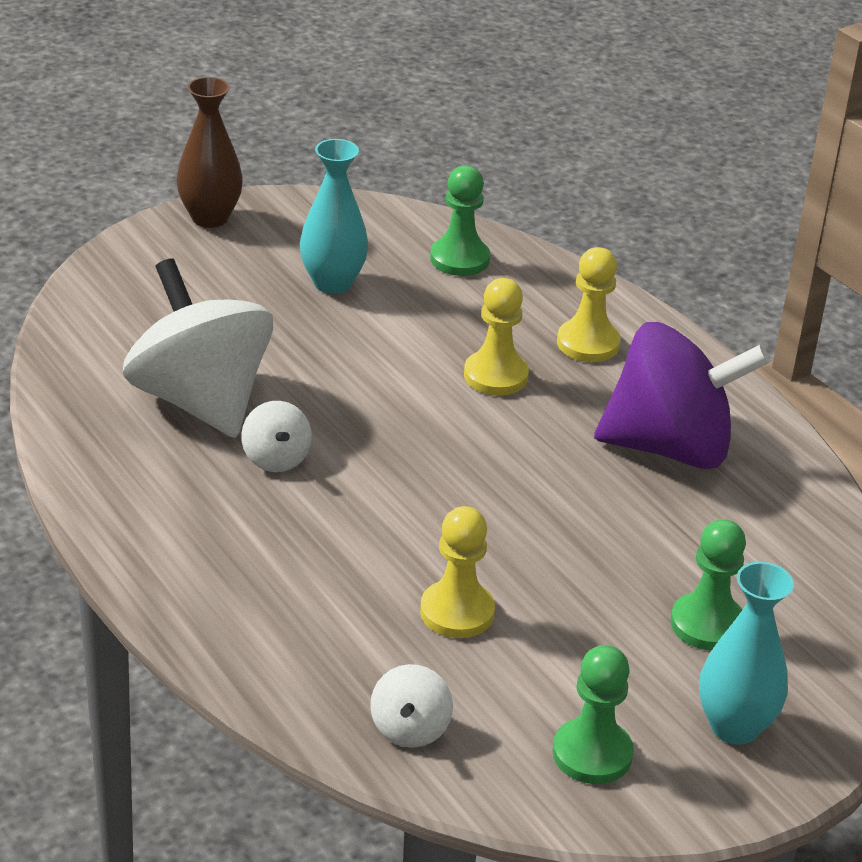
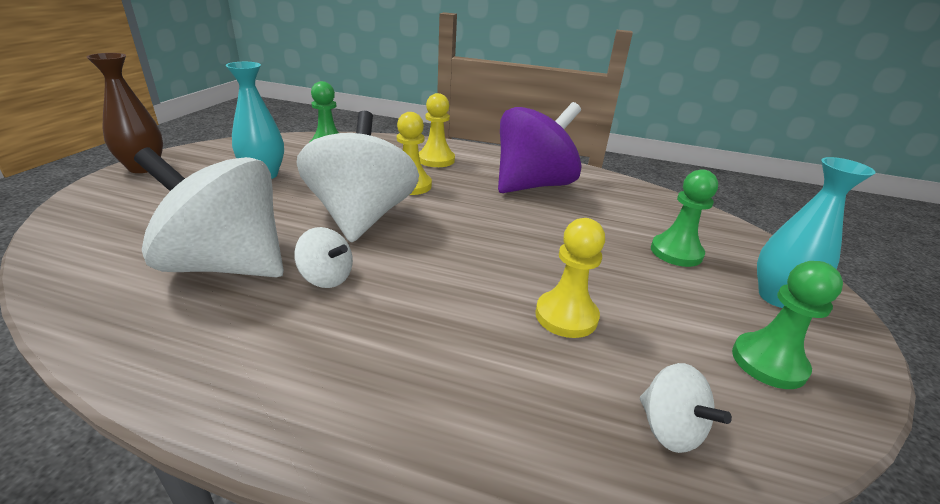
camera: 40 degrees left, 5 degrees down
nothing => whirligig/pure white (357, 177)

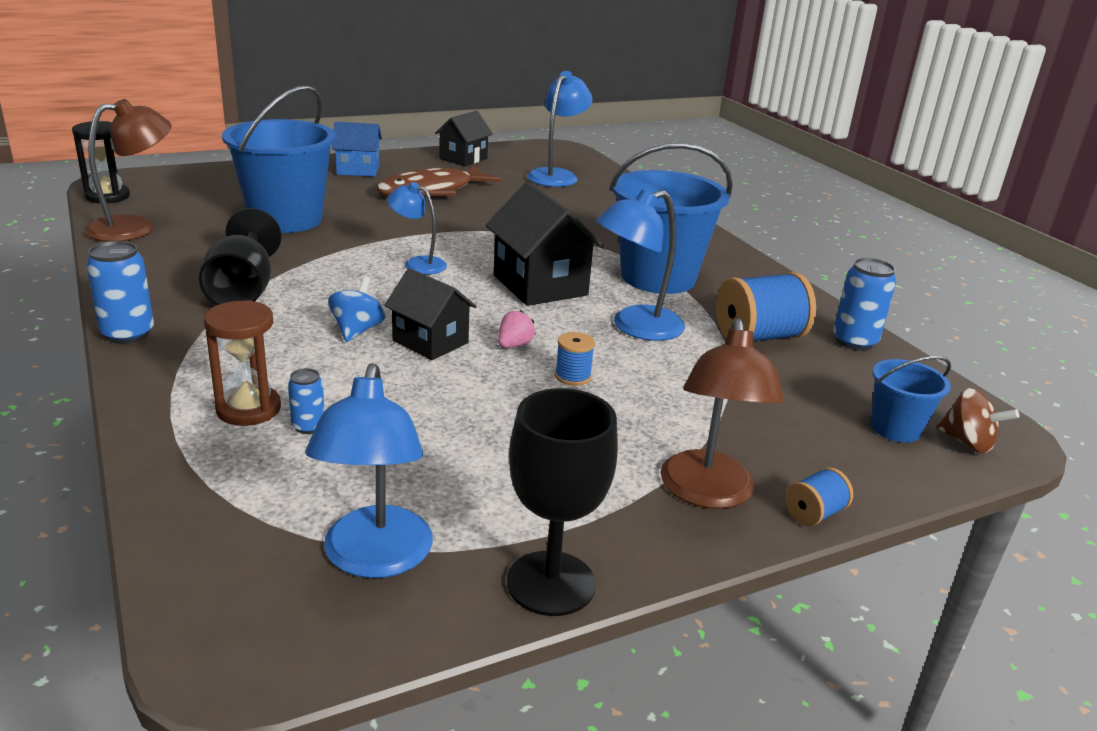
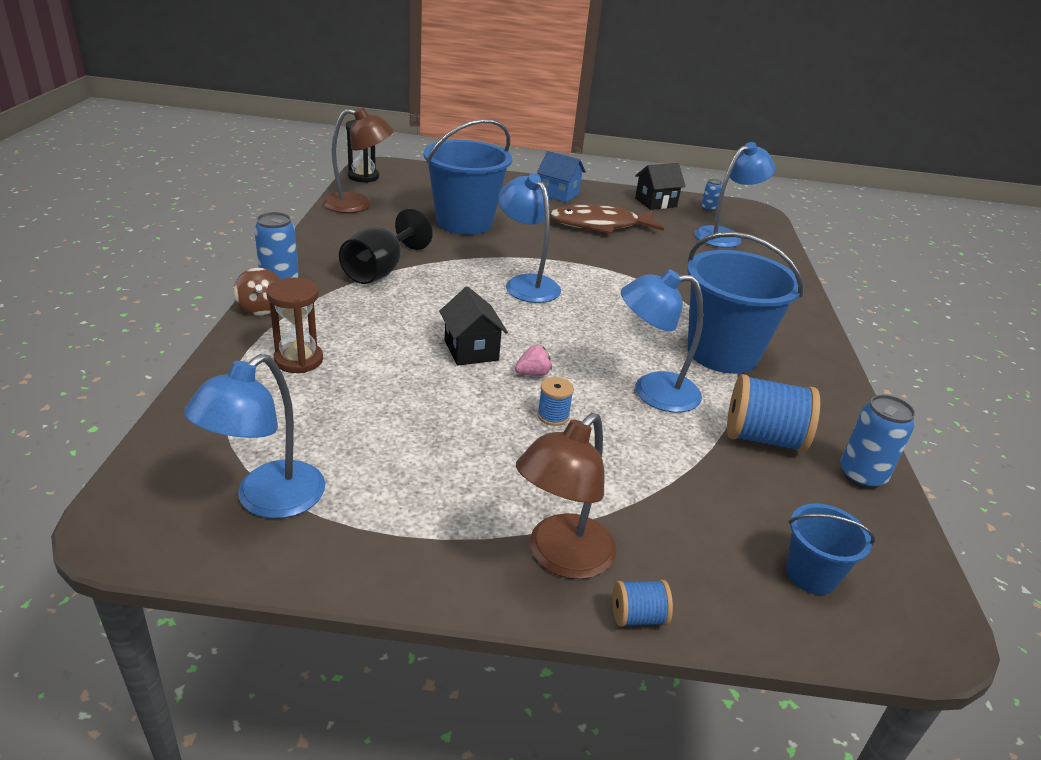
camera: 30 degrees right, 5 degrees up
whirligig/dark brown (977, 421) => whirligig/dark brown (257, 291), moved
desk lamp/blue (417, 228) => desk lamp/blue (529, 238), x1.57
tin/blue (306, 401) => tin/blue (711, 195), moved
whirligig/blue (357, 309) => nothing
house/ebony (544, 244) => nothing
wine glass/ebony (562, 502) => nothing

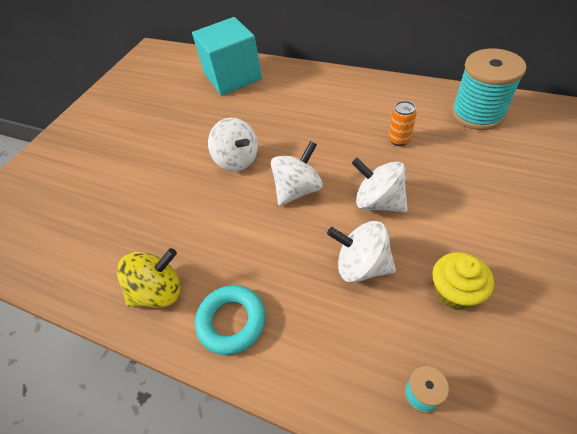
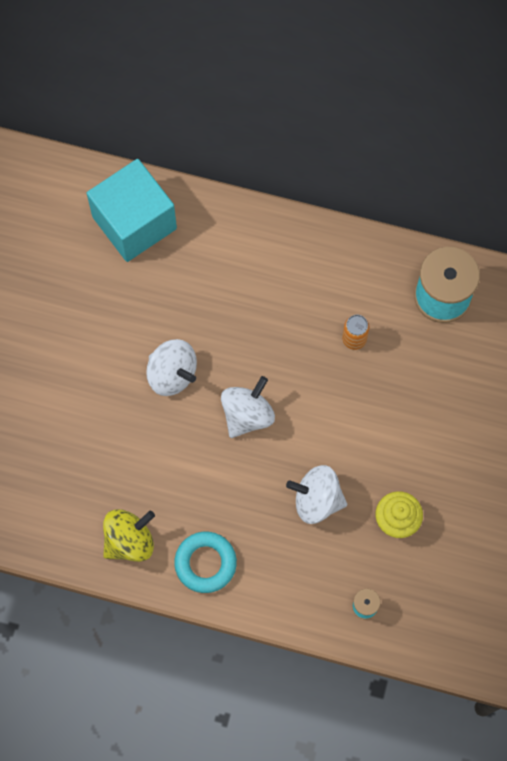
camera: 15 degrees left, 20 degrees up
whirligig/pure white (380, 185) => nothing

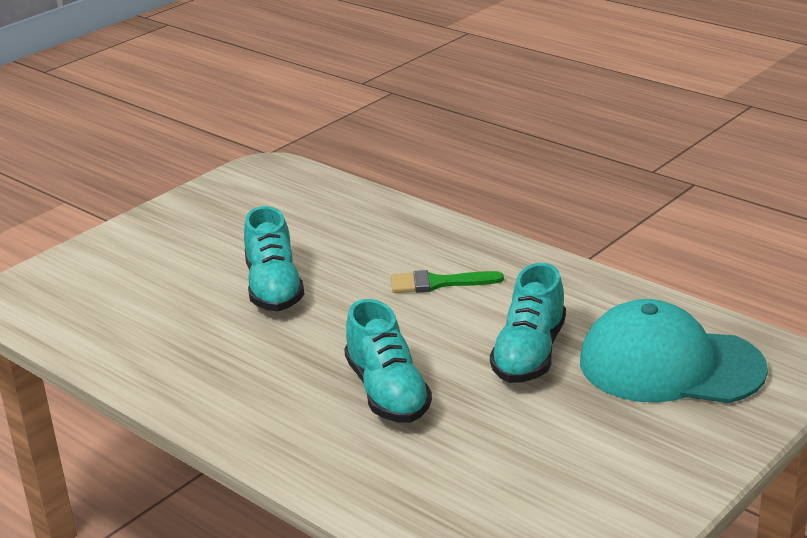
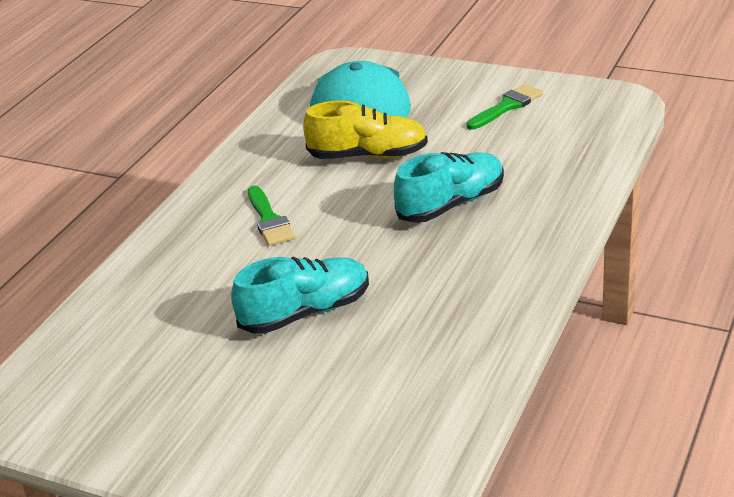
camera: 105 degrees left, 5 degrees up
sneaker/turquoise (528, 323) => sneaker/golden (365, 130)
nothing => paintbrush/leaf-green (505, 107)

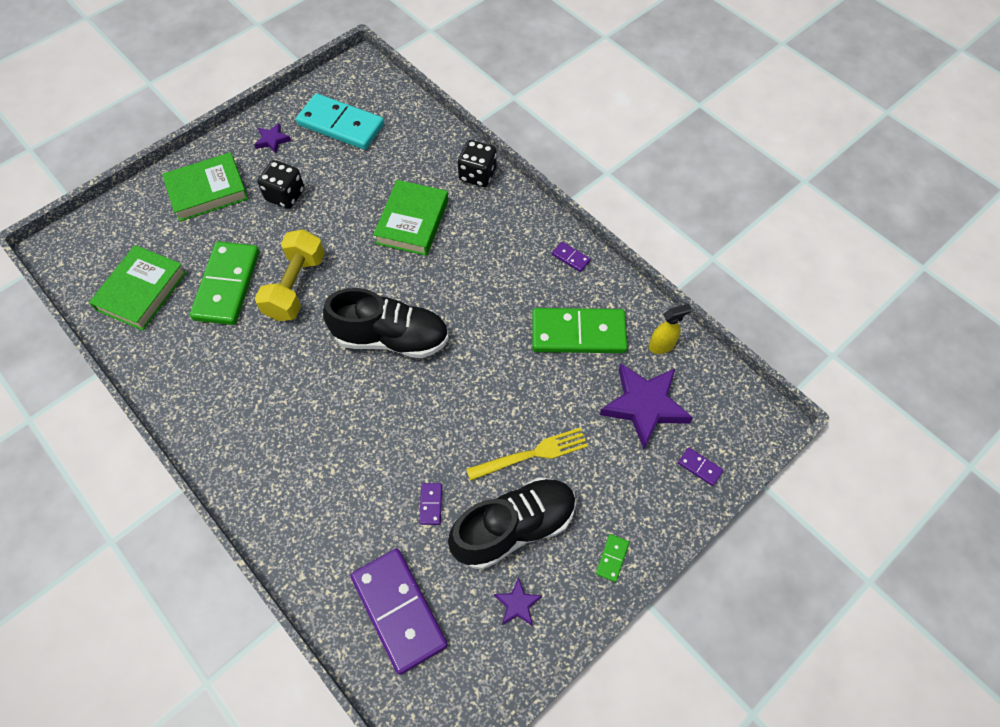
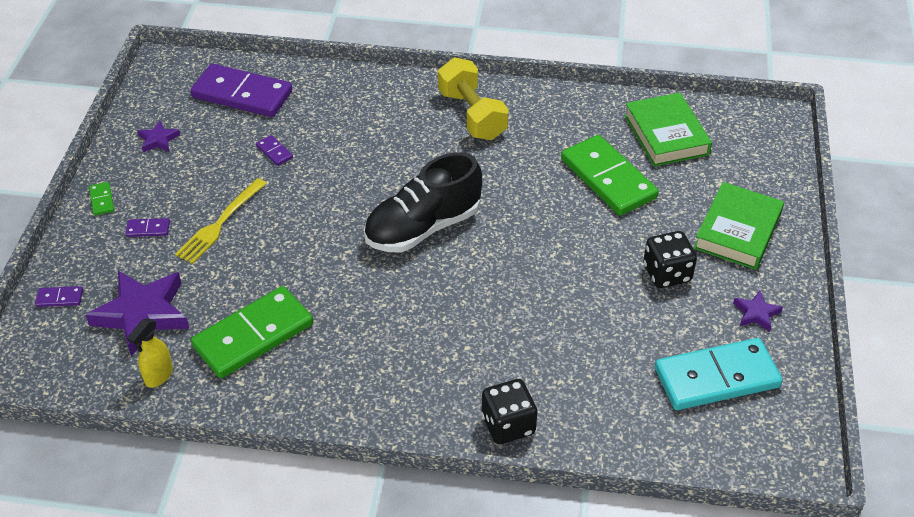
camera: 140 degrees right, 15 degrees down
domino tile/violet (571, 257) => domino tile/violet (147, 227), moved
free weight/golden (290, 275) => free weight/golden (473, 98), moved
book/leaf-green (410, 218) => nothing
sneaker/ebony (512, 523) => nothing

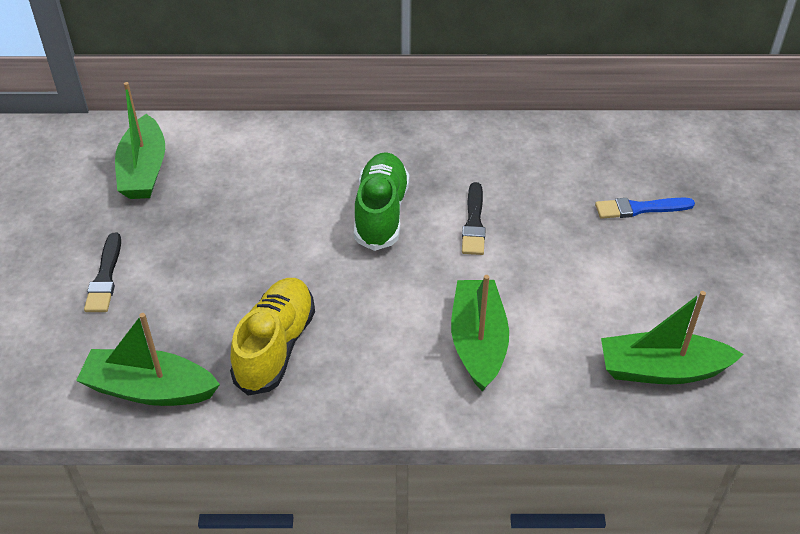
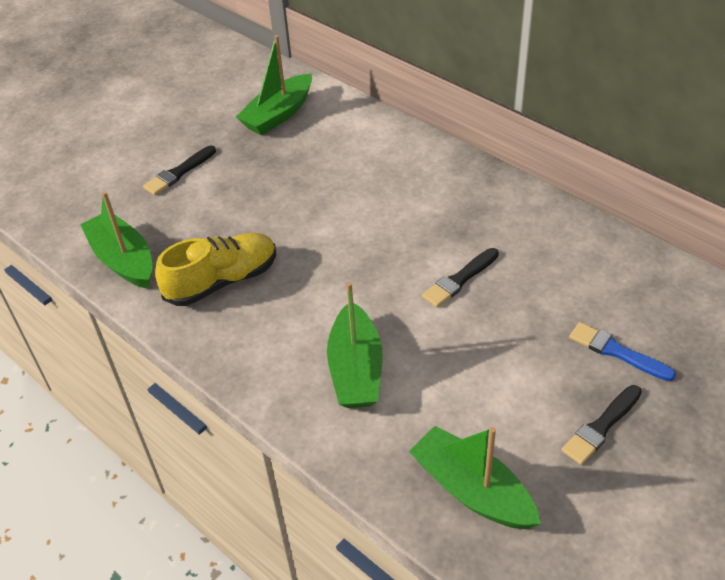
camera: 45 degrees right, 0 degrees up
sailboat/leaf-green (480, 333) => sailboat/leaf-green (355, 345), 135 degrees clockwise
nothing => paintbrush/ebony (602, 425)
sneaker/leaf-green (381, 201) => nothing

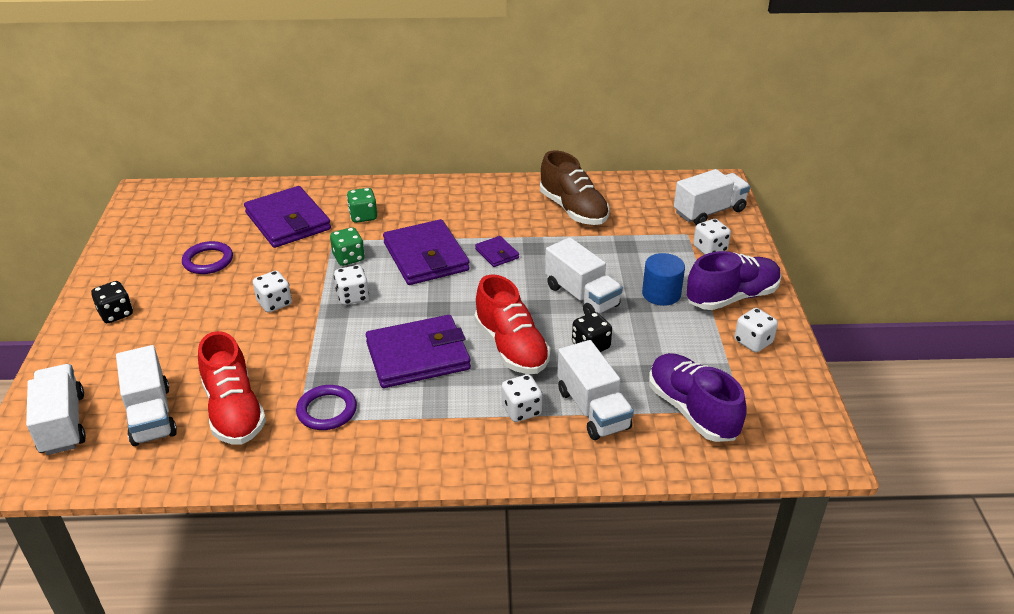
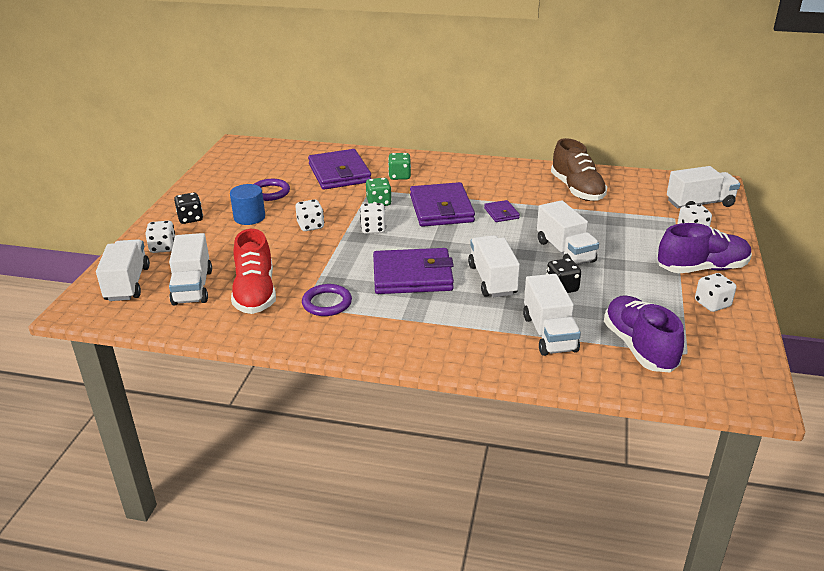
camera: 15 degrees right, 5 degrees down
die/pure white (522, 398) => die/pure white (160, 237), moved
cylinder shape/blue (663, 279) => cylinder shape/blue (247, 204), moved
sneaker/red (512, 324) => lorry/pure white (494, 266)

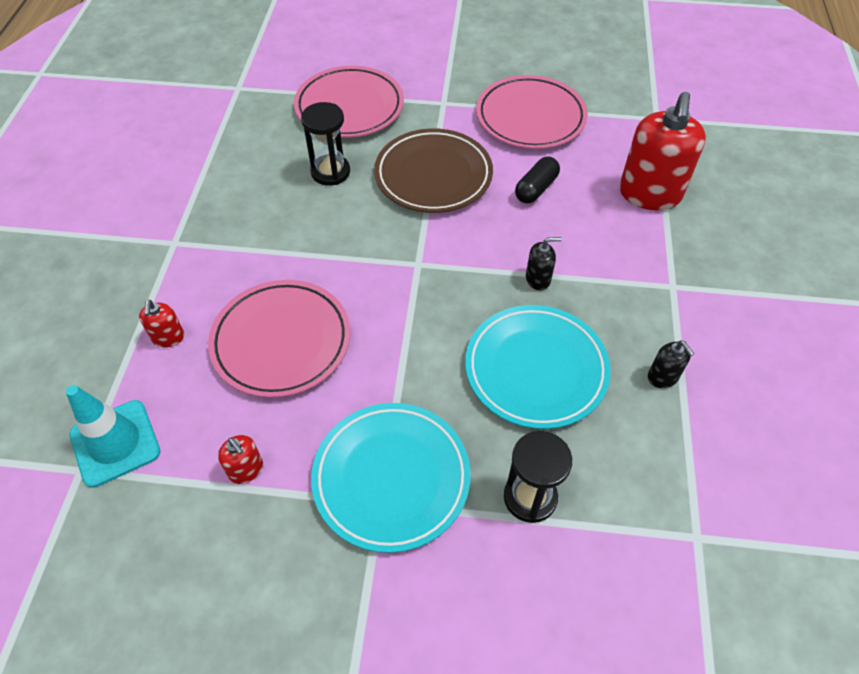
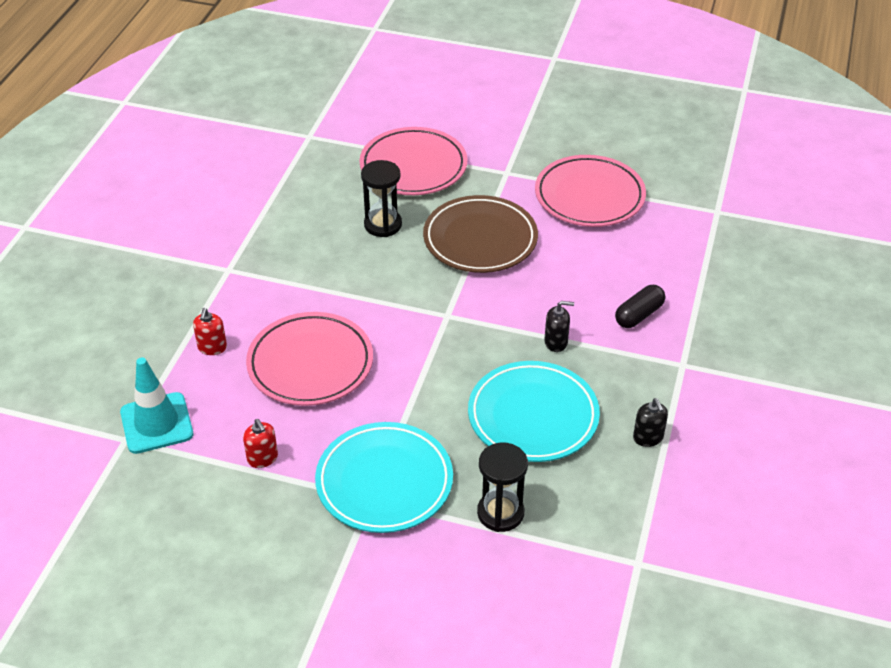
camera: 10 degrees right, 10 degrees down
capsule/ebony (537, 180) => capsule/ebony (640, 306), moved
pump bottle/red (662, 151) => nothing

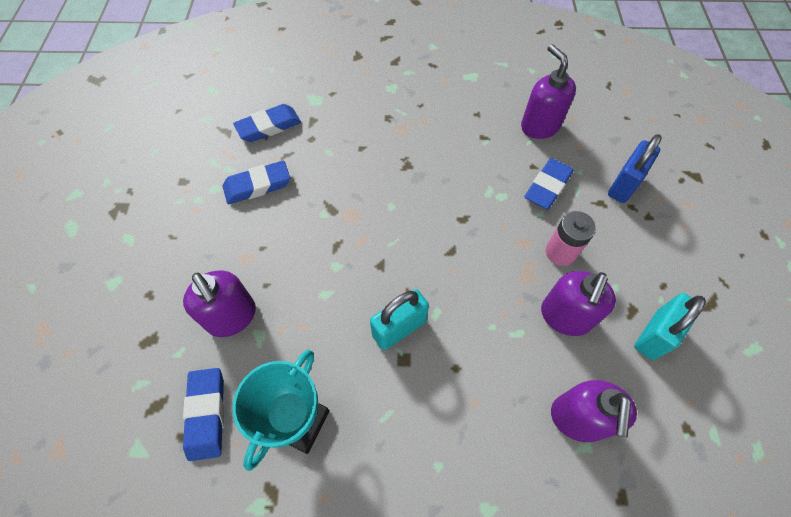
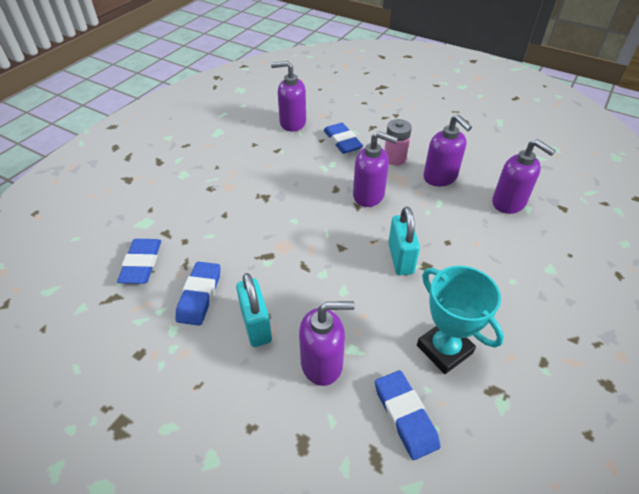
camera: 60 degrees left, 15 degrees down
small lock/turquoise (670, 326) => small lock/turquoise (254, 310), moved
nothing => pump bottle/violet (375, 169)
gum eraser/blue (203, 414) => gum eraser/blue (407, 415), 45 degrees clockwise
small lock/blue (635, 168) => nothing

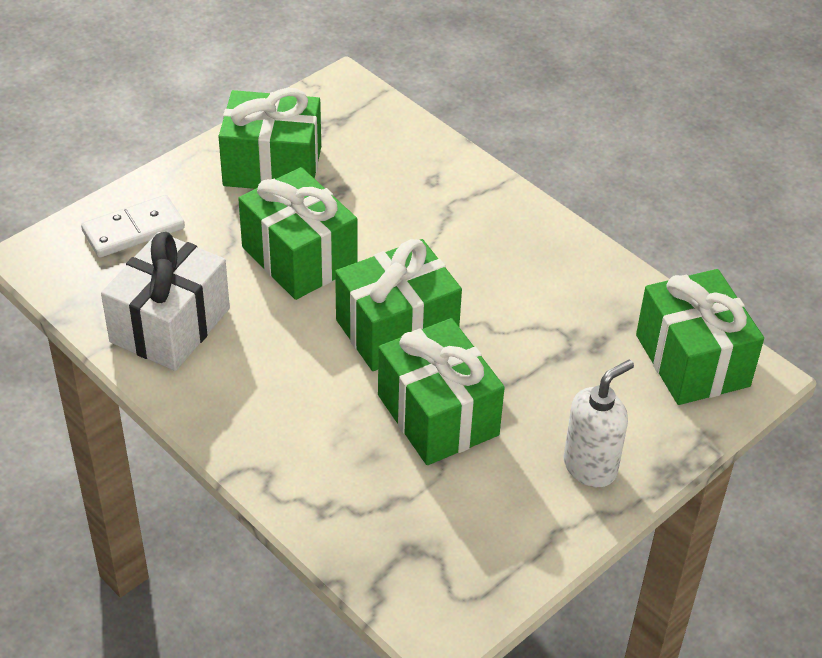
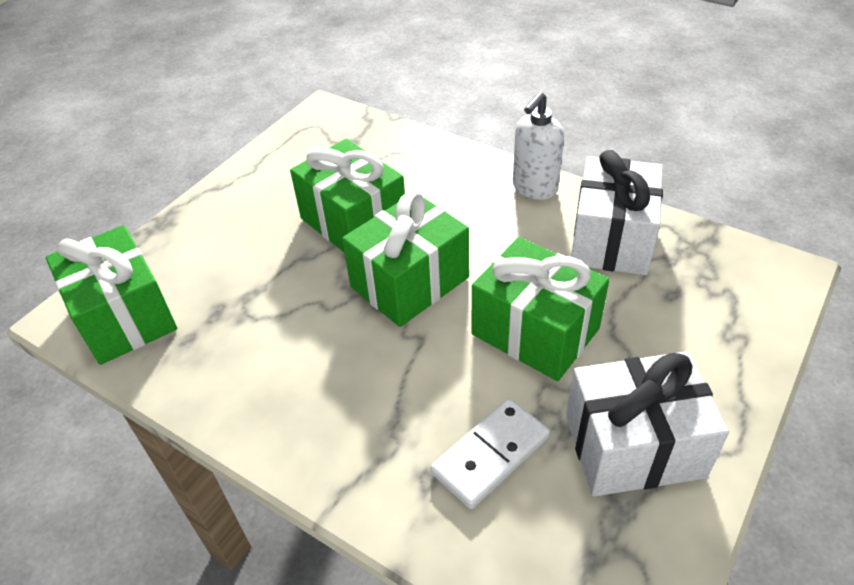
camera: 170 degrees right, 0 degrees up
domino tile/pure white (133, 226) => domino tile/pure white (490, 453), moved
pump bottle/pure white (598, 423) => pump bottle/pure white (538, 146), moved
gift/leaf-green (269, 138) => gift/pure white (647, 424)

